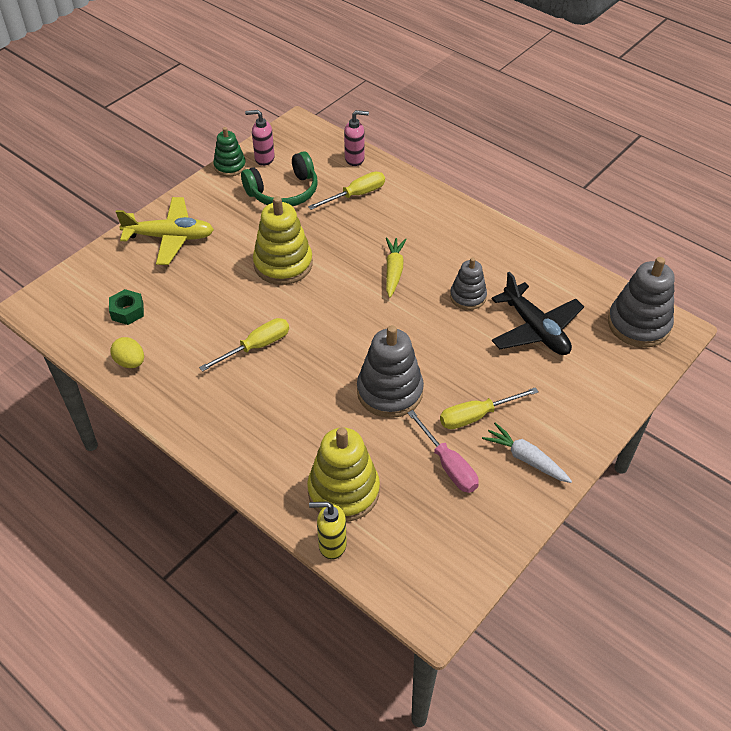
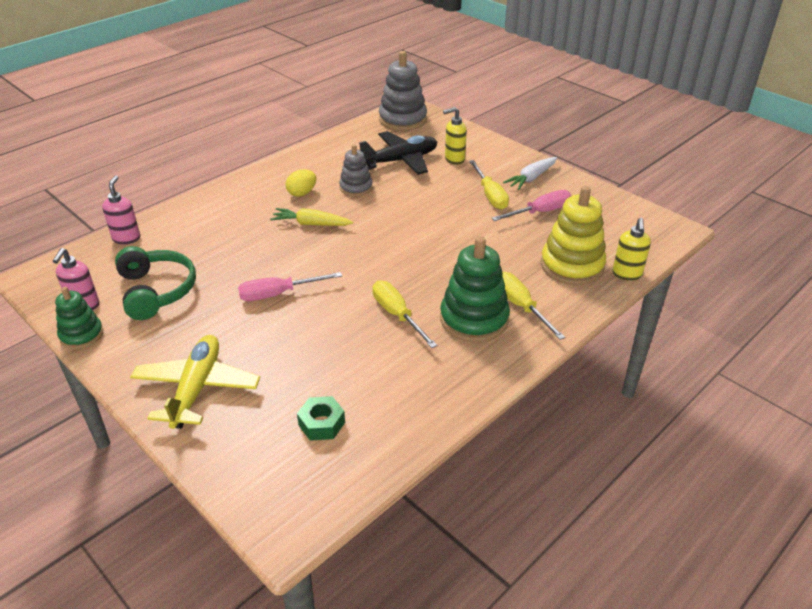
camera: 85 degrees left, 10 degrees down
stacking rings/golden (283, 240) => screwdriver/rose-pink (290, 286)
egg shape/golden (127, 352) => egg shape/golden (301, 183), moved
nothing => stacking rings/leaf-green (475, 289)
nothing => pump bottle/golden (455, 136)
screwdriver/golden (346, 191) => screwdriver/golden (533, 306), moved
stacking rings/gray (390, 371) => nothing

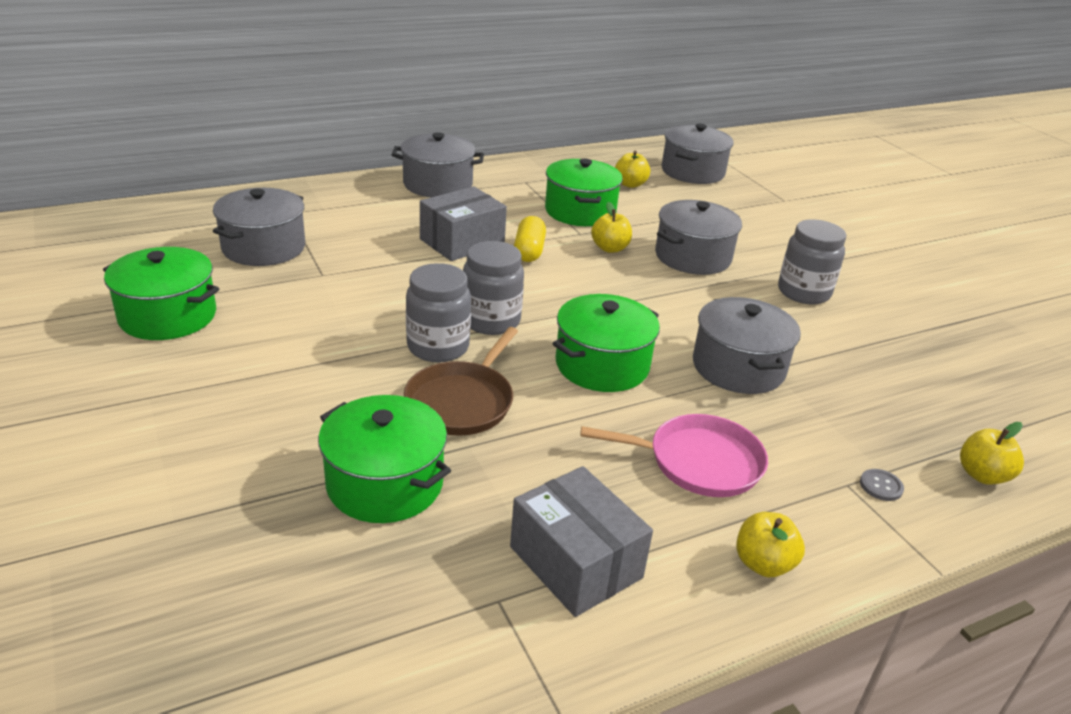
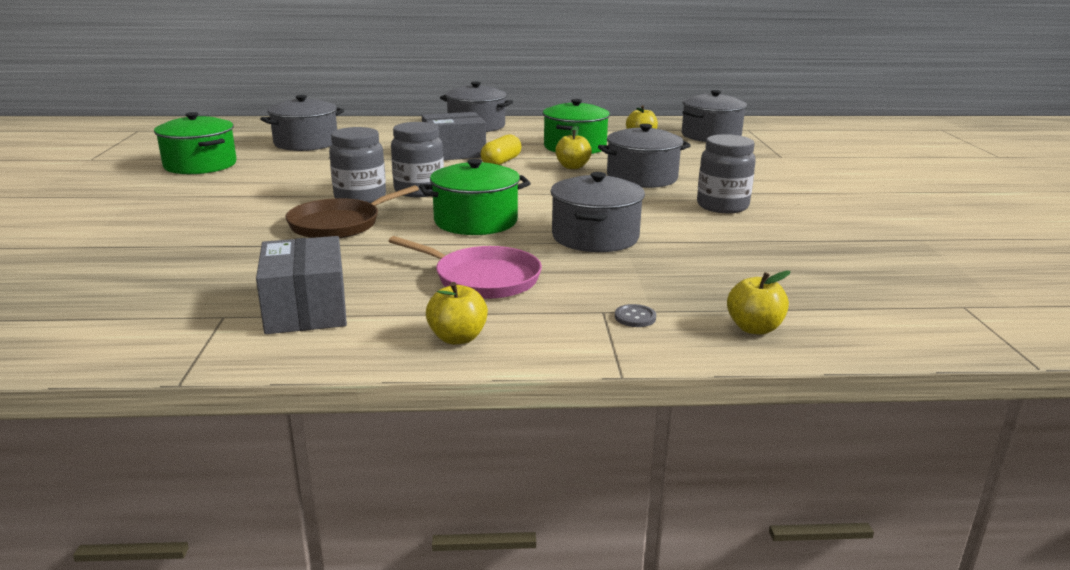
camera: 25 degrees right, 10 degrees down
stockpot/leaf-green (384, 459) => nothing

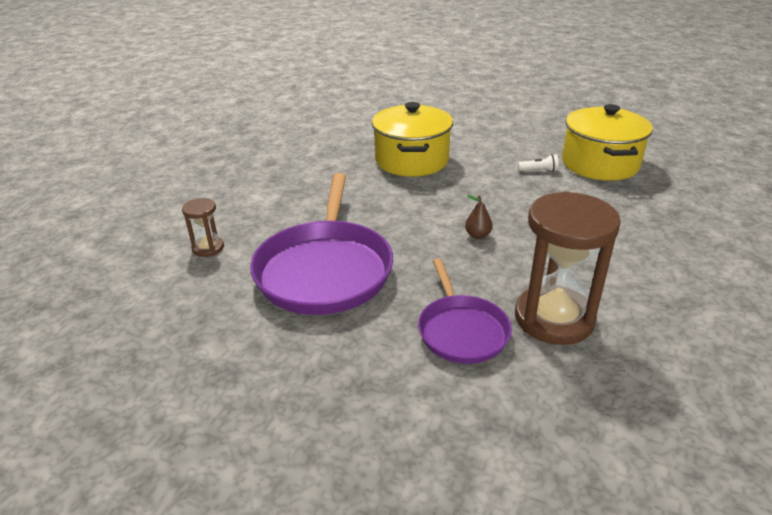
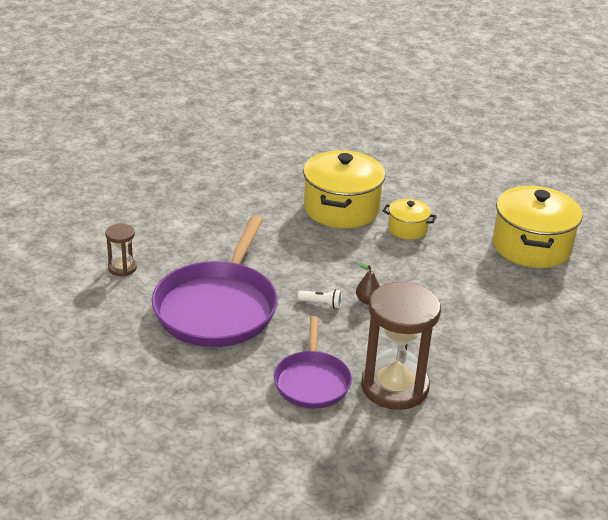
camera: 10 degrees right, 0 degrees up
pocket torch/pure white (538, 163) => pocket torch/pure white (320, 299), moved
nothing => stockpot/golden (410, 219)

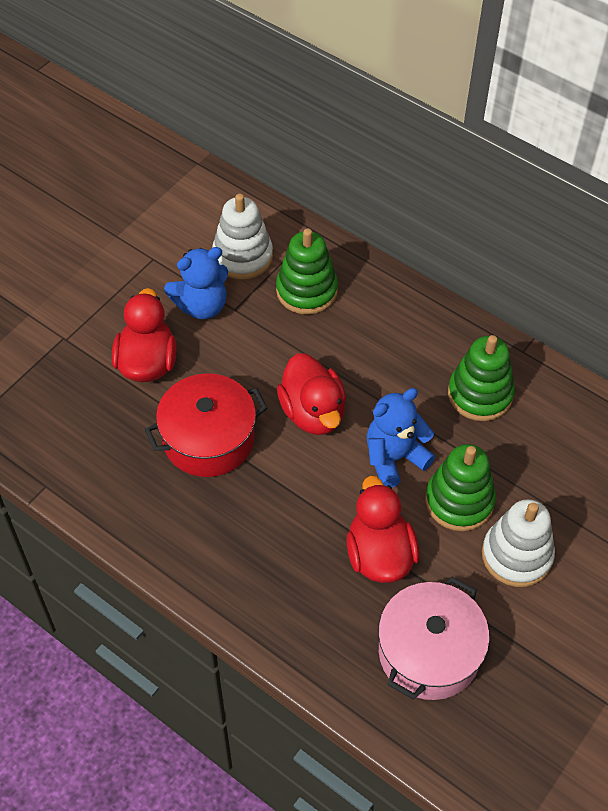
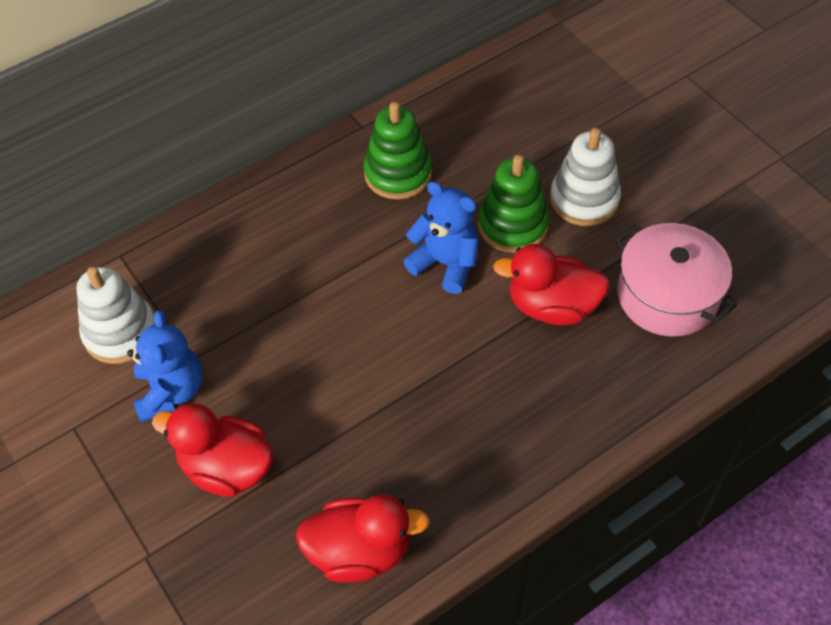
camera: 70 degrees left, 0 degrees up
rubber duck/red (311, 394) => rubber duck/red (363, 538), moved
teddy bear/blue (401, 437) => teddy bear/blue (441, 237), 135 degrees clockwise
stockpot/red (206, 425) => nothing
stacking rings/leaf-green (307, 271) => nothing

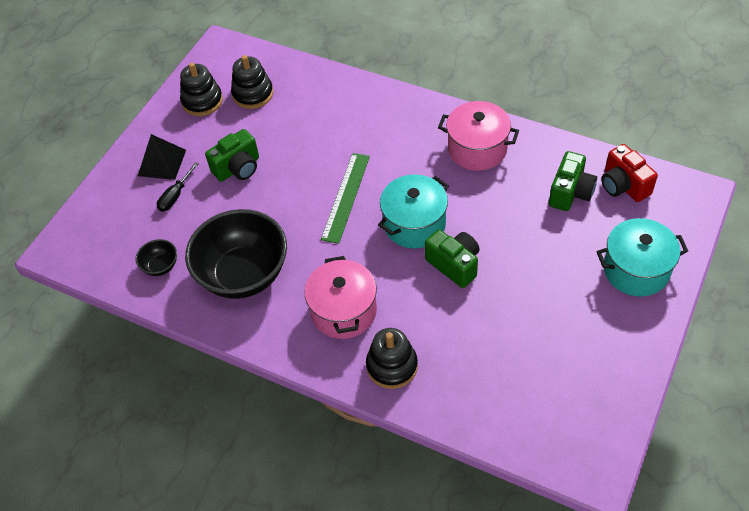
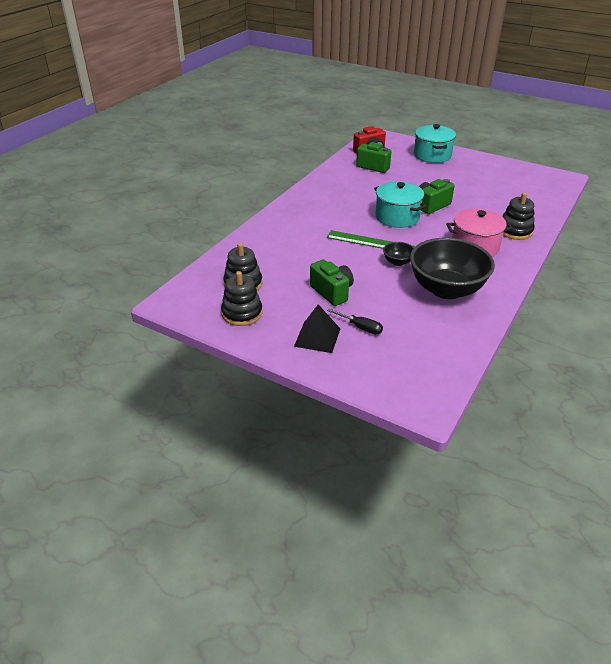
camera: 90 degrees left, 15 degrees down
bowl/ebony (156, 257) => bowl/ebony (398, 254), moved
stockpot/rose-pink (478, 136) => nothing

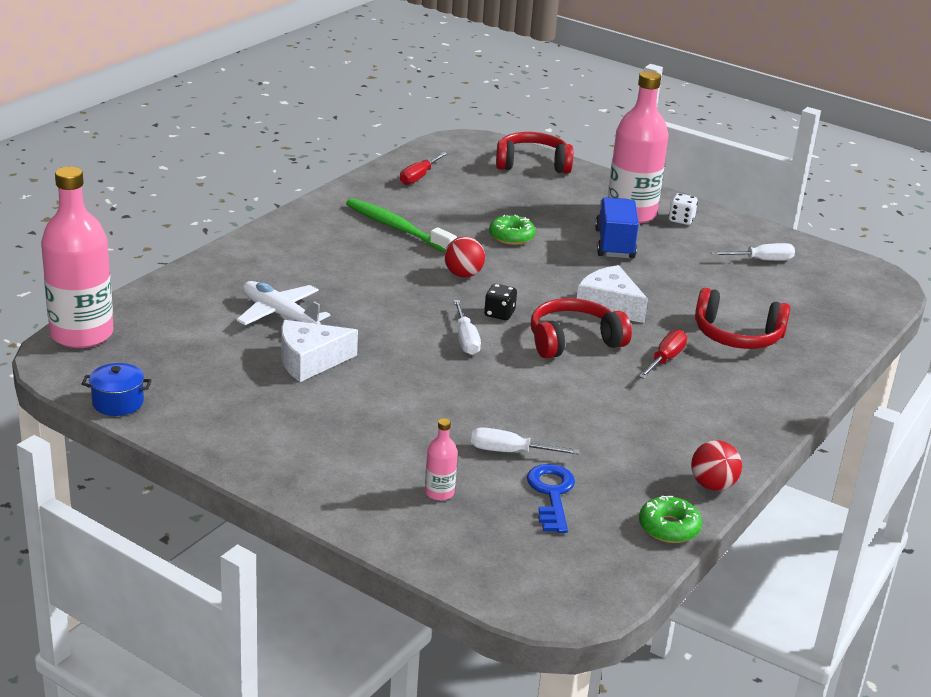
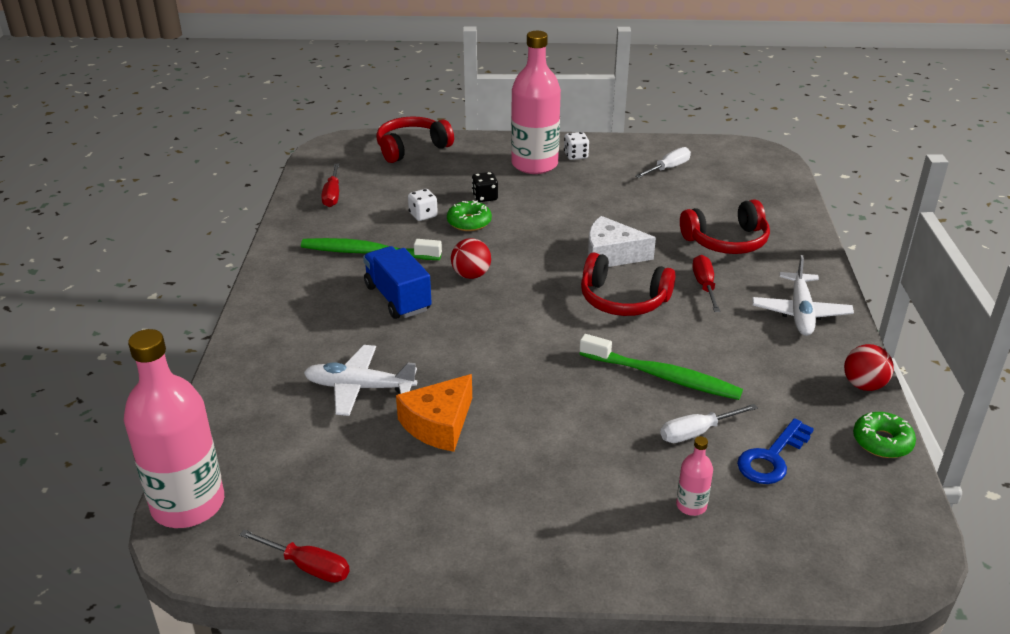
camera: 30 degrees left, 5 degrees up
stockpot/blue (117, 389) => screwdriver/red (294, 556)
lorry/blue (617, 227) => lorry/blue (397, 282), moved
cheese/pure white (319, 351) => cheese/orange-coloured (434, 413)
nothing => die/pure white (423, 205)
die/ebony (500, 302) => die/ebony (485, 187), moved
nothing => dental brush/leaf-green (661, 367)
headphones/red (581, 328) => headphones/red (628, 284), 105 degrees counterclockwise
key/blue (551, 498) => key/blue (775, 451), 105 degrees counterclockwise
nothing => aeroplane/pure white (803, 295)
screwdriver/pure white (467, 327) => nothing

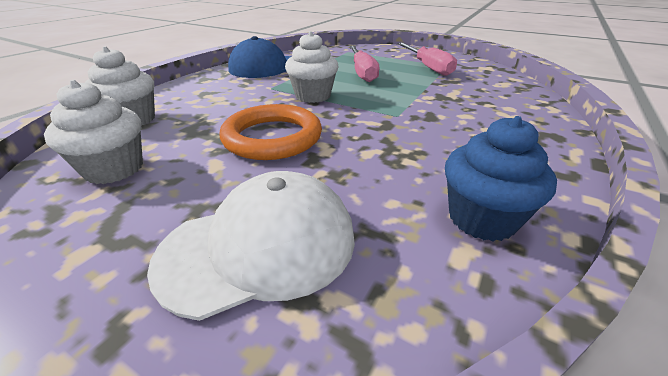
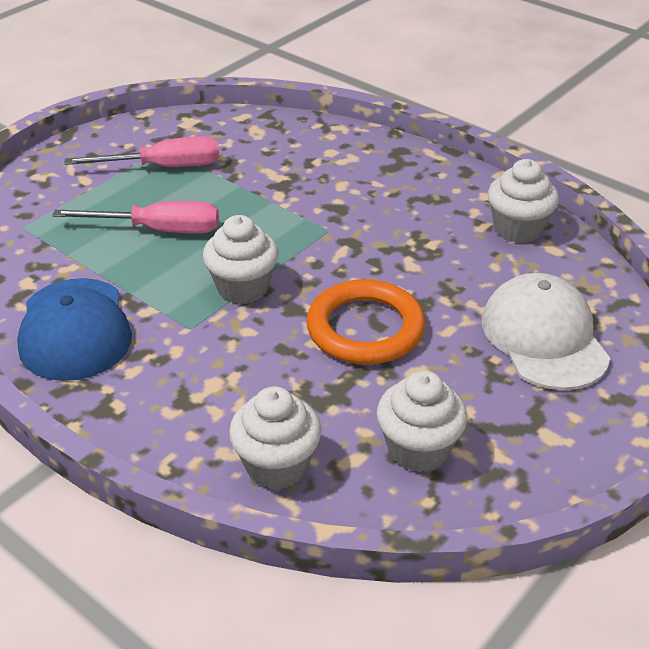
camera: 80 degrees left, 5 degrees up
muffin/blue (501, 178) => muffin/pure white (523, 201)

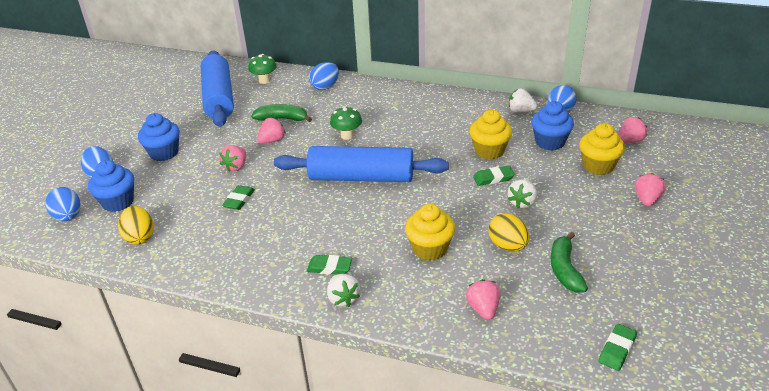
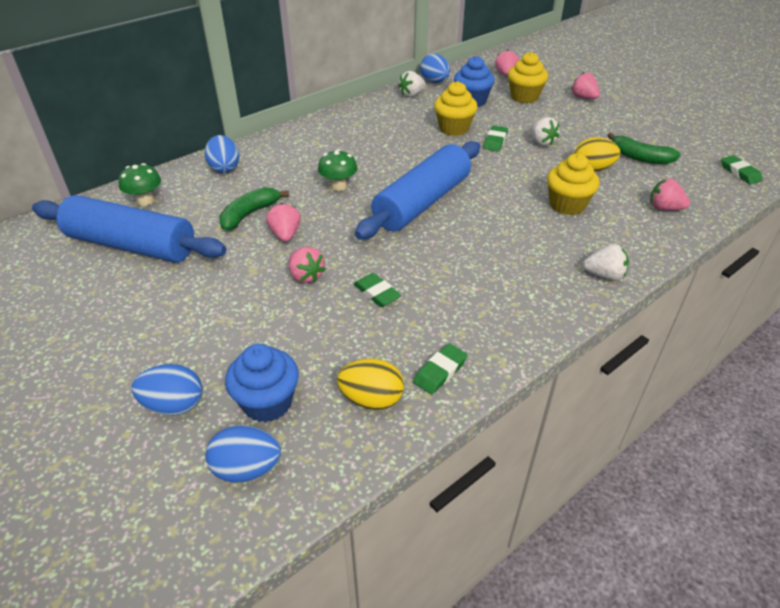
camera: 60 degrees left, 5 degrees up
gum eraser/leaf-green (329, 265) => gum eraser/leaf-green (440, 369), moved
muffin/blue (159, 137) => nothing

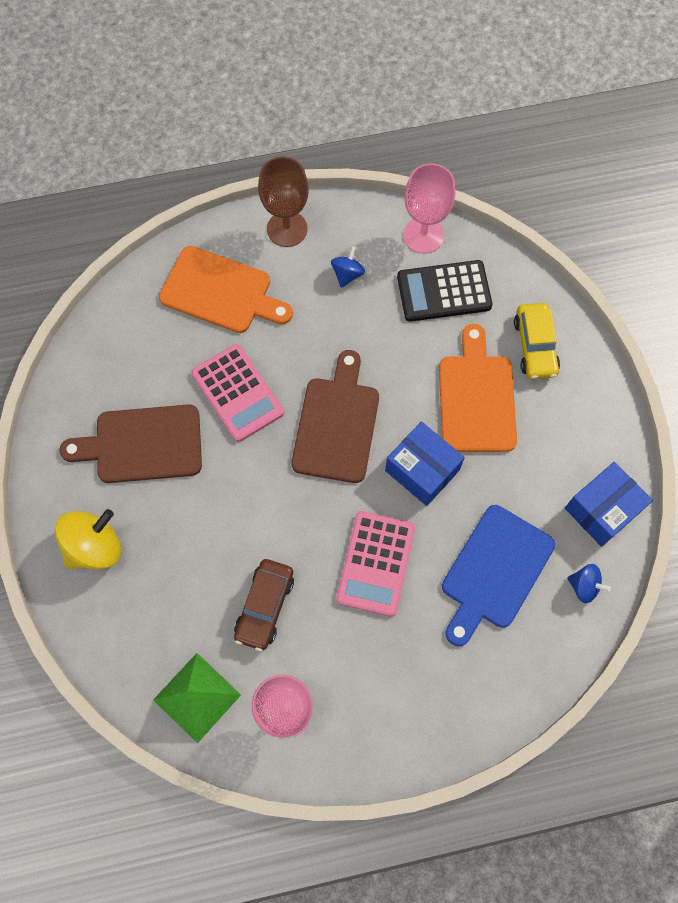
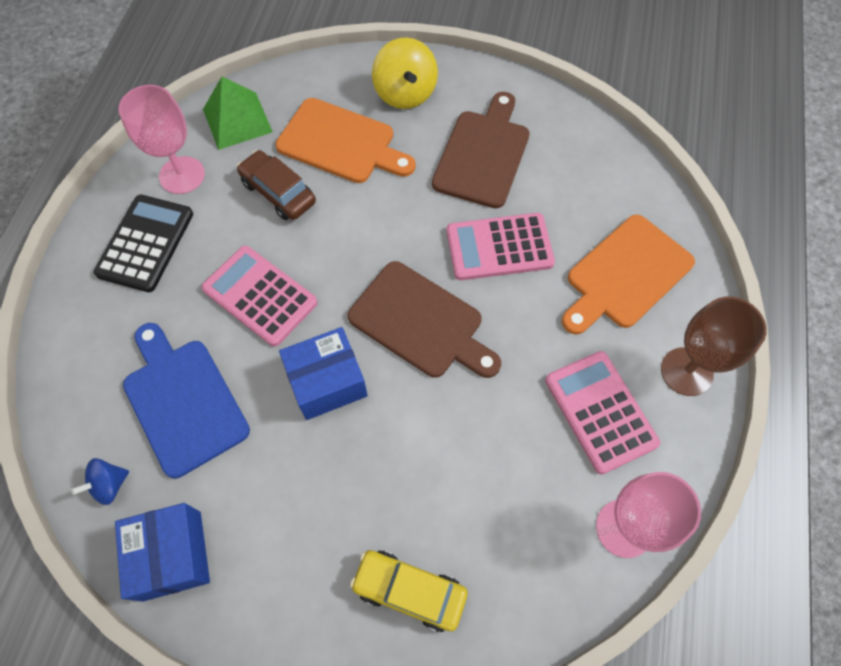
camera: 115 degrees right, 5 degrees down
calculator/ebony (444, 291) => calculator/ebony (143, 243), moved
bread board/orange-coloured (478, 388) => bread board/orange-coloured (345, 140), moved
whirligig/blue (348, 267) => calculator/rose-pink (602, 412)

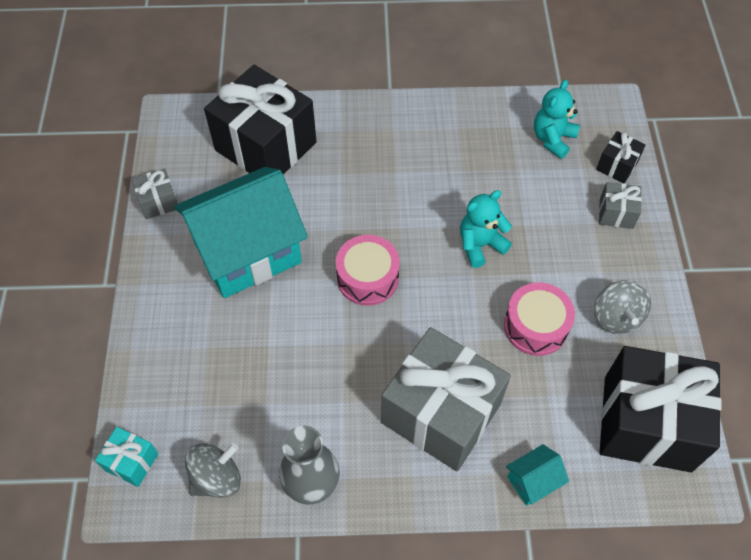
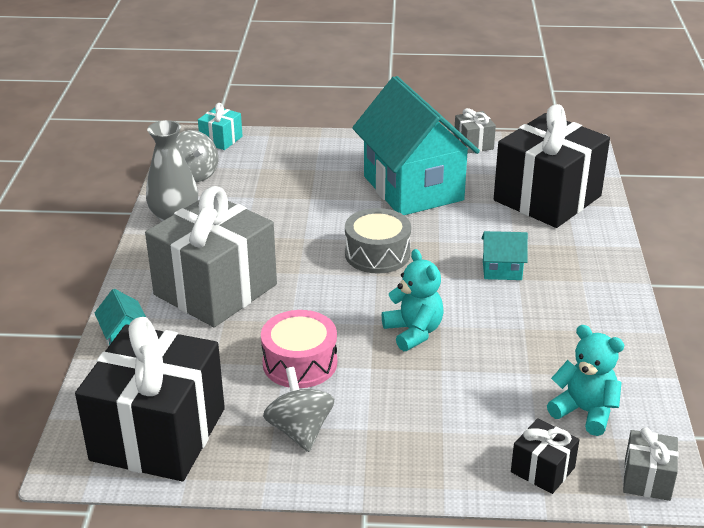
camera: 95 degrees right, 25 degrees down
whirligig/gray (622, 307) => whirligig/gray (298, 409), 75 degrees clockwise
toy drum/rose-pink (368, 270) => toy drum/gray (378, 241)
nothing => house/turquoise (505, 255)
gift/gray (620, 205) => gift/gray (651, 464), moved

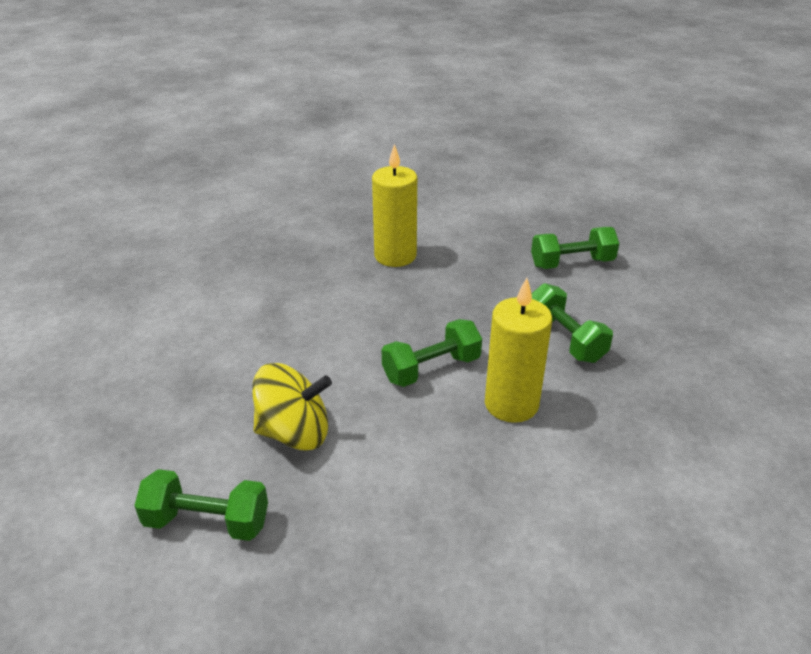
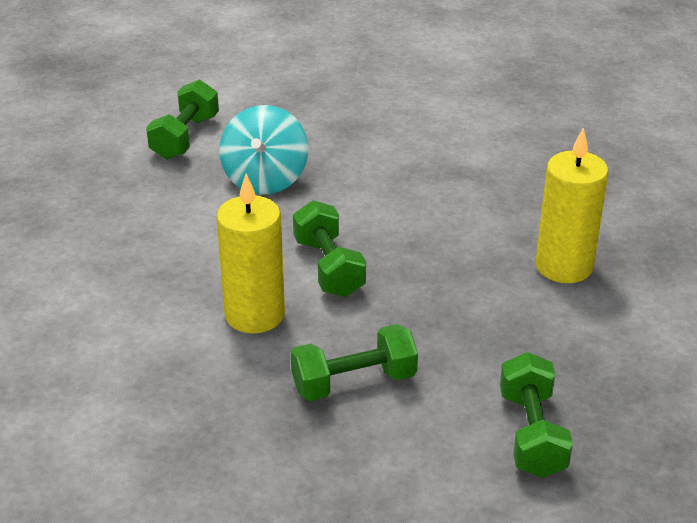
camera: 100 degrees right, 0 degrees up
whirligig/golden (292, 406) => whirligig/turquoise (263, 150)

